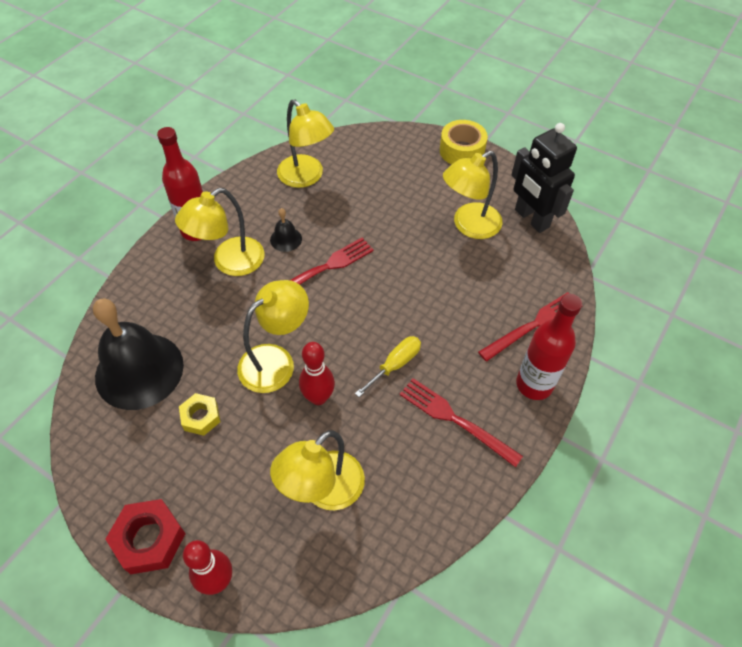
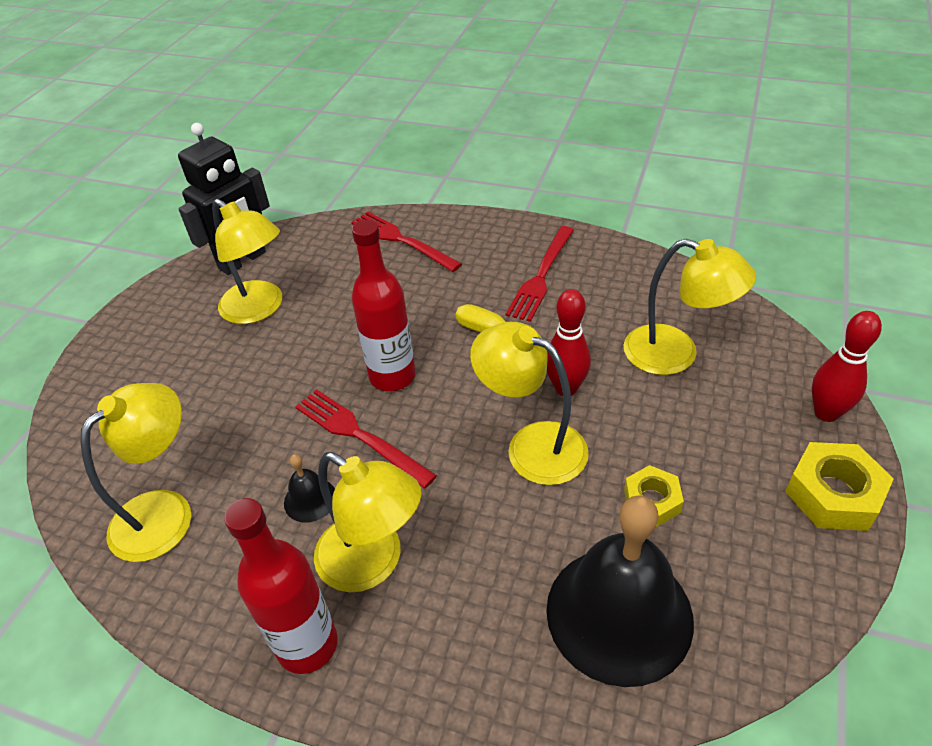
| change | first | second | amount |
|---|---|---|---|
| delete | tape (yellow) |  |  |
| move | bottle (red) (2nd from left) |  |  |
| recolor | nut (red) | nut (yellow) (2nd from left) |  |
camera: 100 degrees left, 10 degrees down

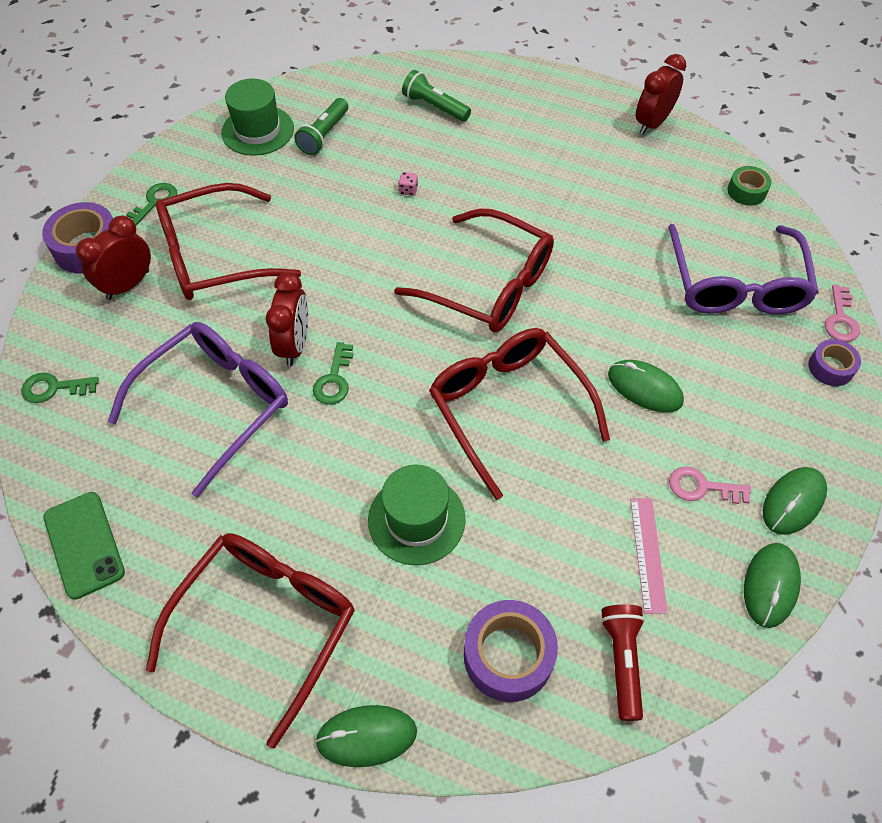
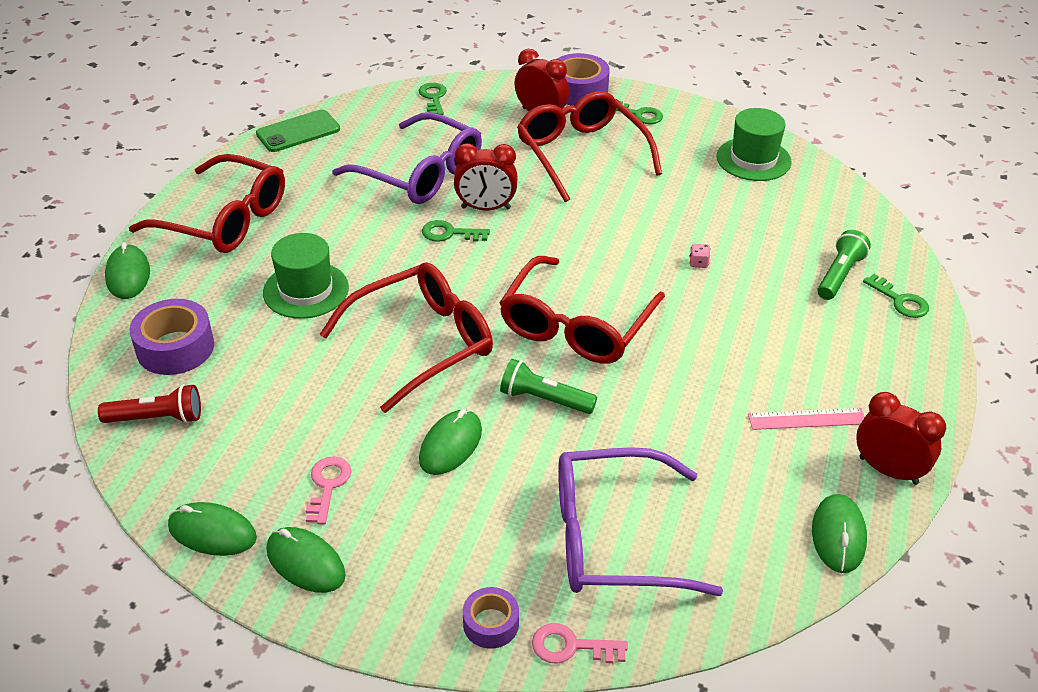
| change | first | second | amount |
|---|---|---|---|
| delete | tape (green) |  |  |
| insert |  | mouse (green) (5th from left) |  |
| insert |  | key (green) (4th from left) |  |
| move | flashlight (green) (1st from left) |  |  |
| move | ruler (pink) |  |  |
camera: 85 degrees right, 15 degrees down

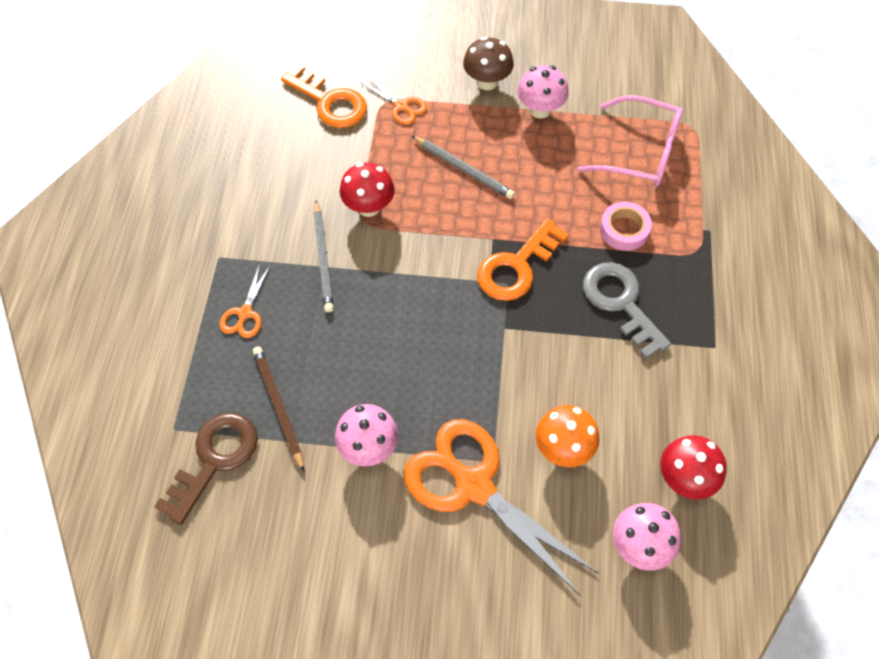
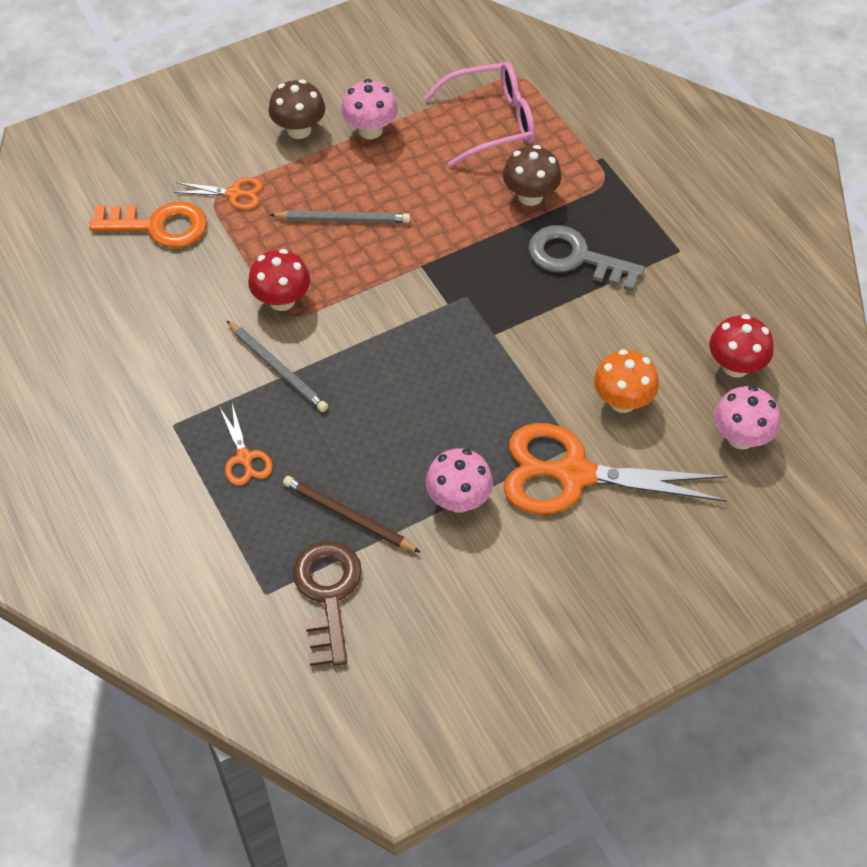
| change | first | second | amount |
|---|---|---|---|
| delete | key (orange) (2nd from left) |  |  |
| replace | tape (pink) | mushroom (brown) (2nd from left) |  |
camera: 35 degrees left, 5 degrees down

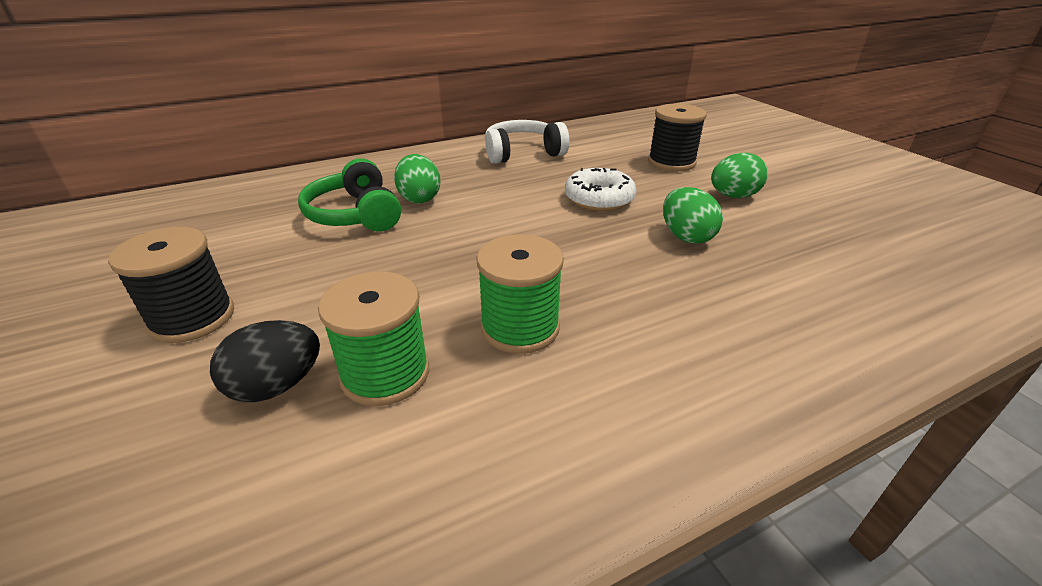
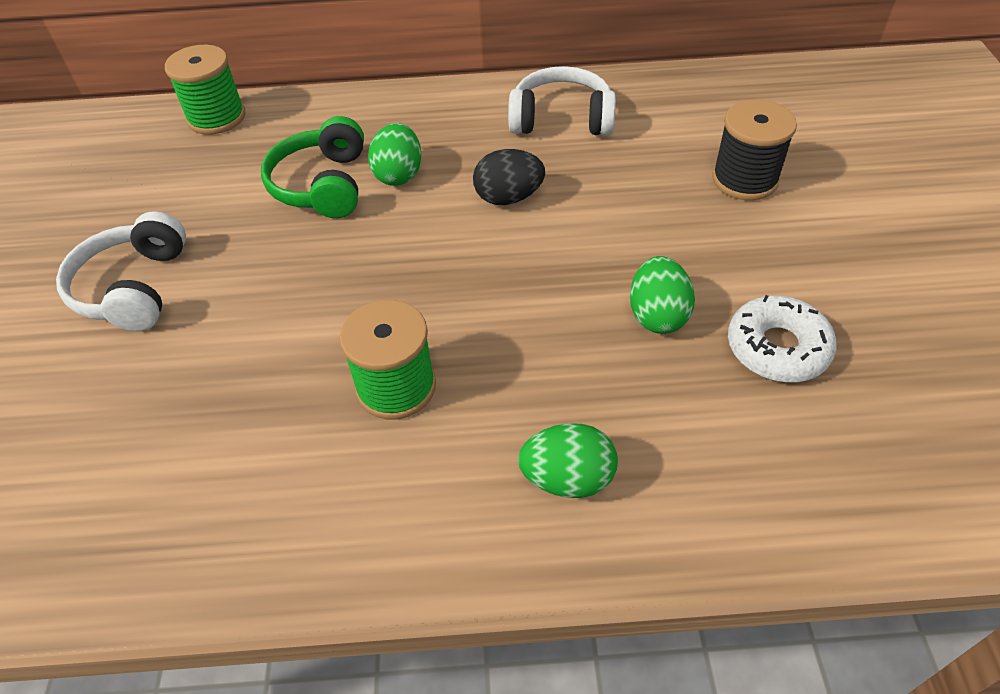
| change | first | second | amount |
|---|---|---|---|
| move | egg (black) |  |  |
| move | spool (green) (1st from left) |  |  |
| move | donut (white) |  |  |
| move | egg (green) (3rd from left in the first image) | egg (green) (2nd from left) |  |
| replace | spool (black) (1st from left) | headphones (white) (1st from left) |  |
camera: 25 degrees right, 15 degrees up

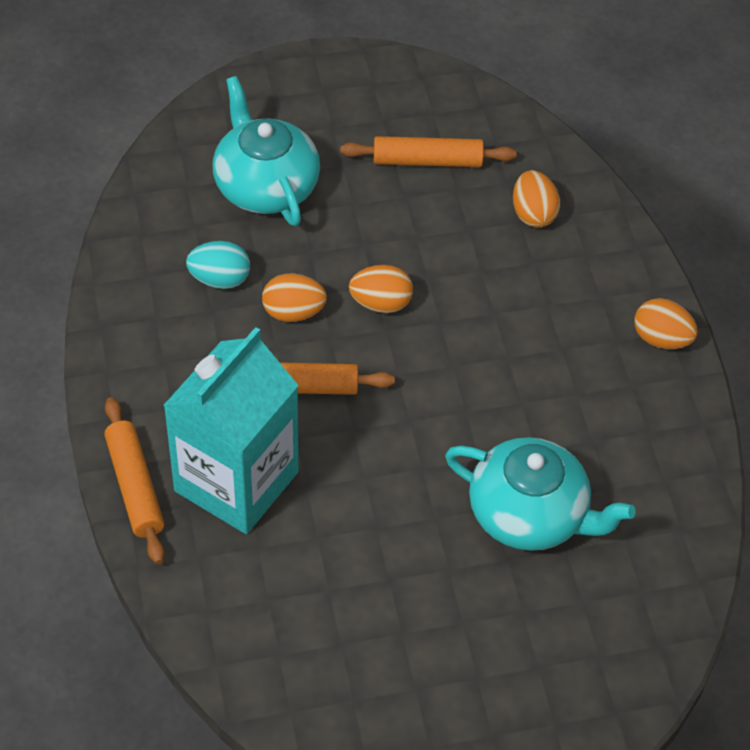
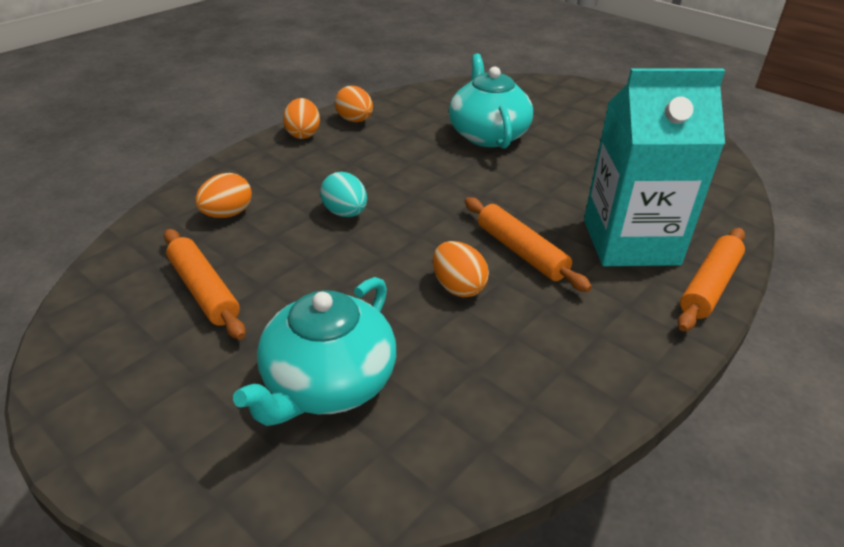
| change | first | second | amount |
|---|---|---|---|
| move | egg (turquoise) |  |  |
| move | egg (orange) (2nd from left in the first image) | egg (orange) (3rd from left) |  |
camera: 125 degrees left, 15 degrees down

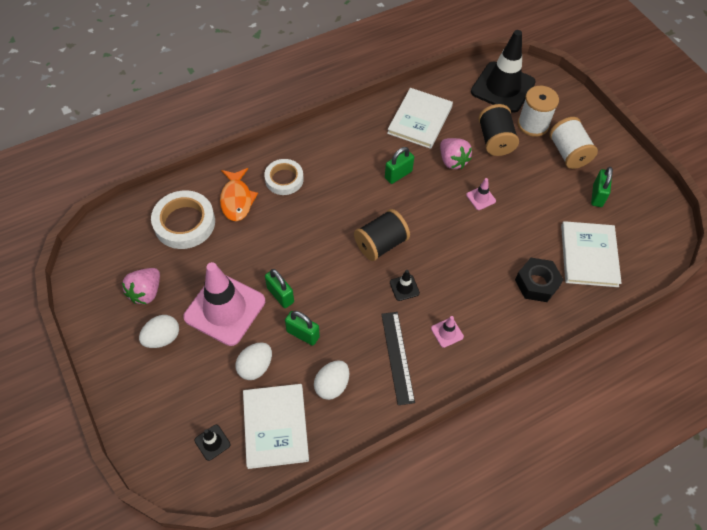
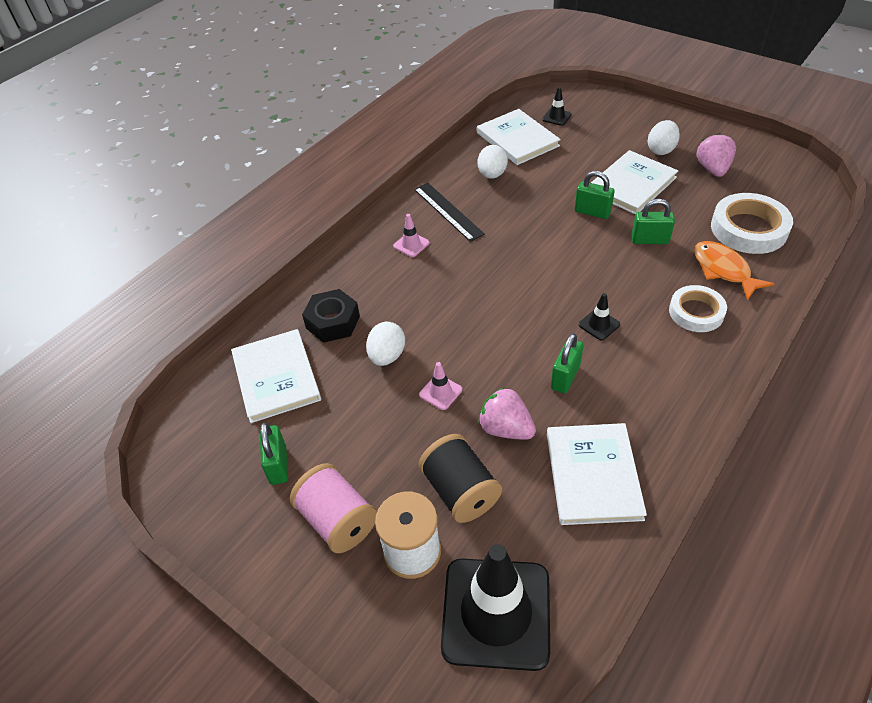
| change | first | second | amount |
|---|---|---|---|
| delete | spool (black) (1st from left) |  |  |
| move | egg (white) (2nd from left in the first image) | egg (white) (1st from left) |  |
| move | padlock (green) (2nd from left in the first image) | padlock (green) (4th from left) |  |
| move | traffic cone (black) (2nd from left in the first image) | traffic cone (black) (3rd from left) |  |
| replace | traffic cone (pink) (1st from left) | book (white) (4th from left) |  |
| recolor | spool (white) (2nd from left) | spool (pink) |  |
camera: 160 degrees right, 10 degrees down

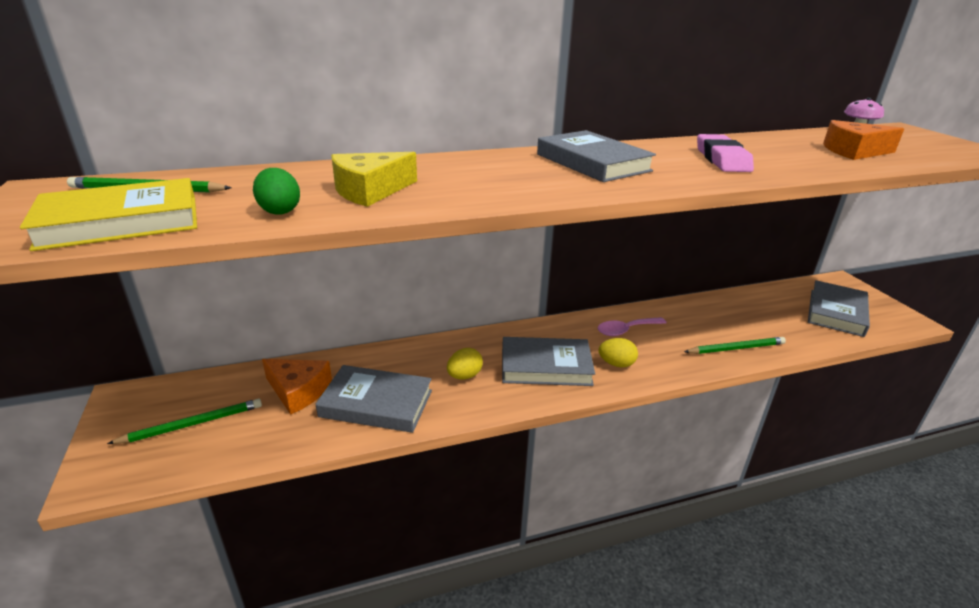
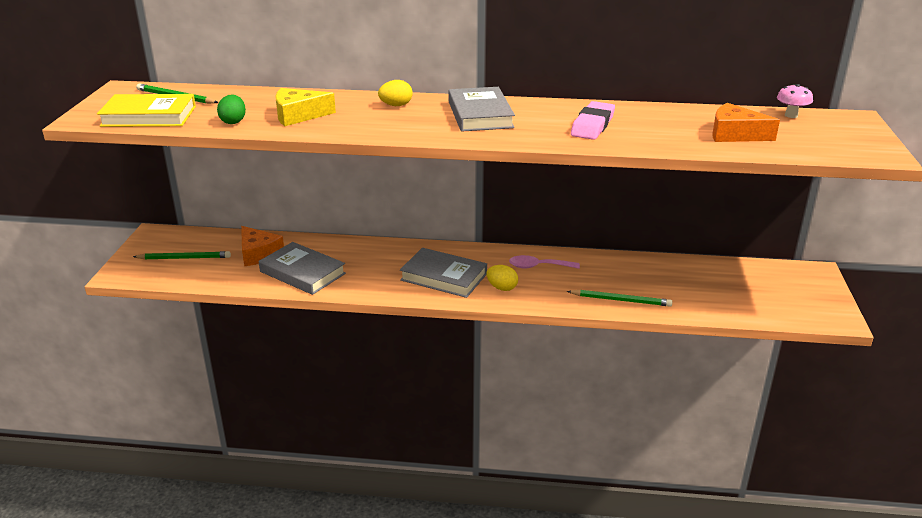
| change | first | second | amount |
|---|---|---|---|
| delete | book (grey) (4th from left) |  |  |
| move | egg (yellow) (1st from left) |  |  |
camera: 25 degrees right, 0 degrees up

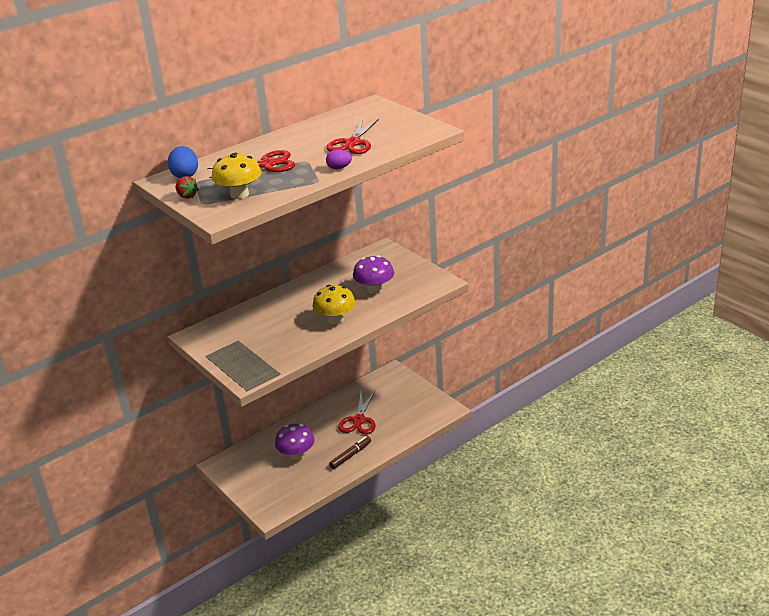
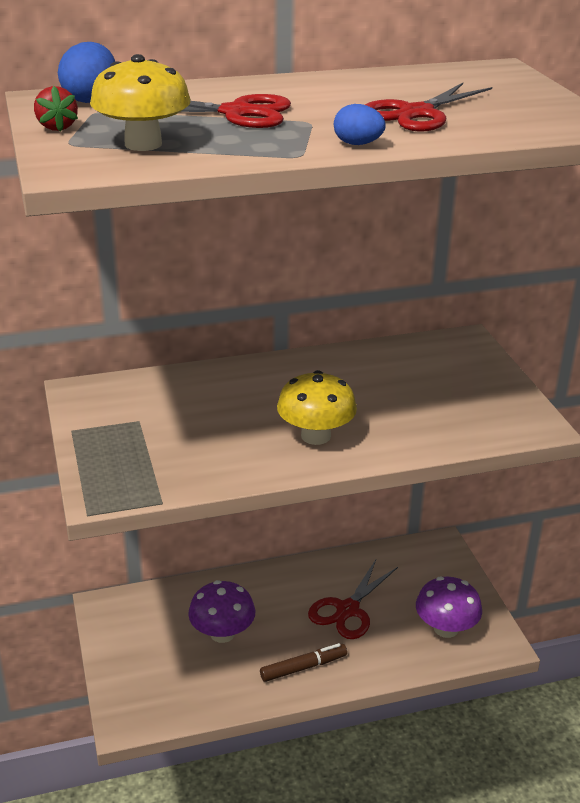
| change | first | second | amount |
|---|---|---|---|
| move | mushroom (purple) (2nd from left) |  |  |
| recolor | egg (purple) | egg (blue) (2nd from left) |  |
camera: 20 degrees right, 0 degrees up

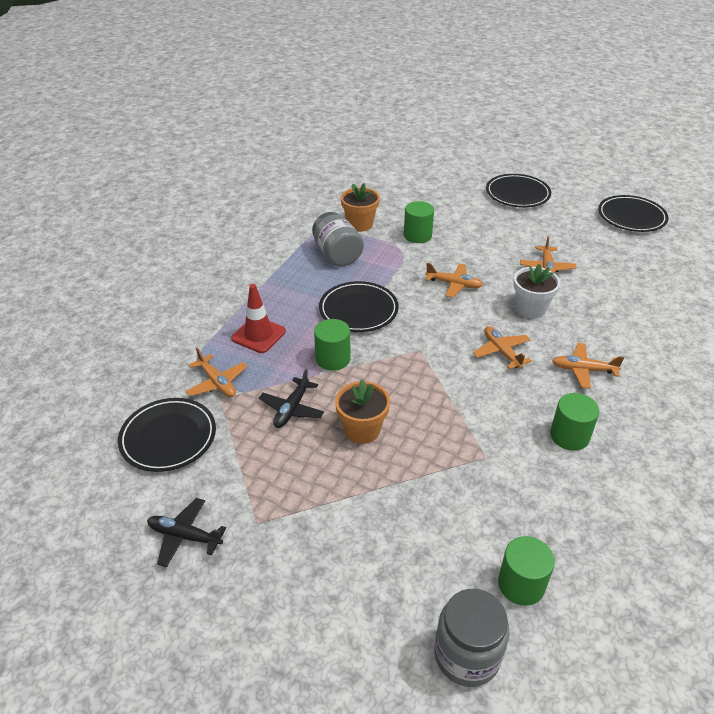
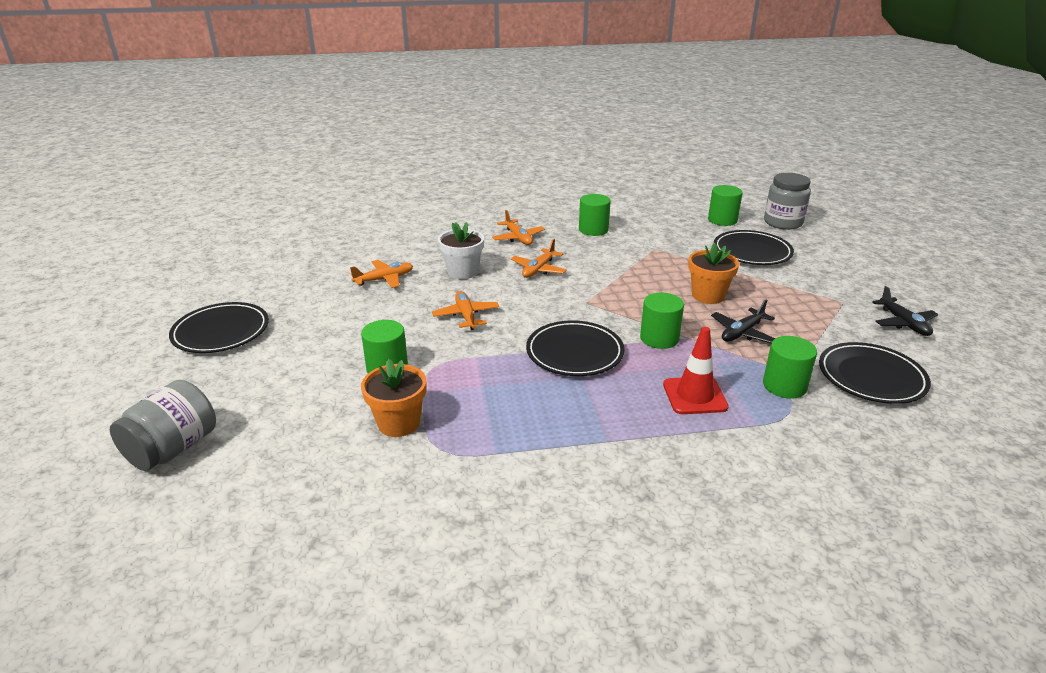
| change | first | second | amount |
|---|---|---|---|
| move | jar (grey) (1st from left) |  |  |
| move | plate (black) (4th from left in the first image) | plate (black) (3rd from left) |  |
| replace | plane (orange) (1st from left) | cylinder (green) (5th from left) |  |
| rotate | plane (black) (2nd from left in the first image) | plane (black) (1st from left) | 150 degrees clockwise |
camera: 125 degrees left, 10 degrees down

